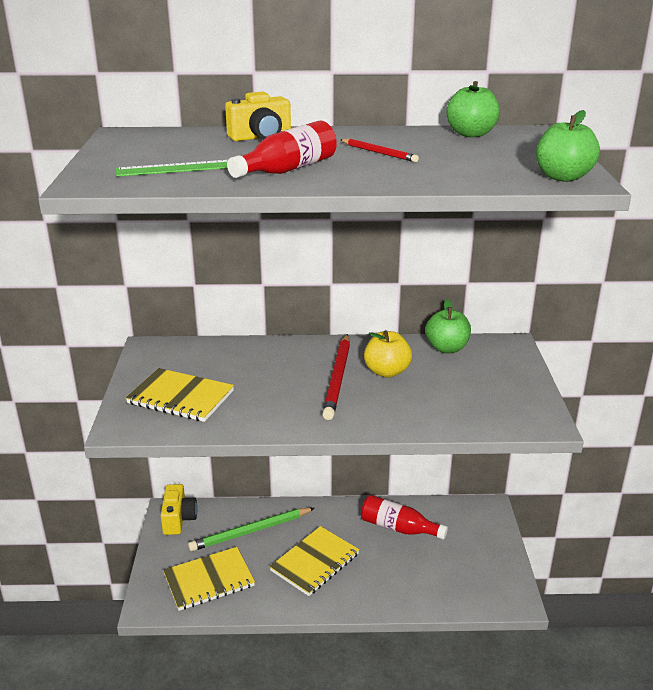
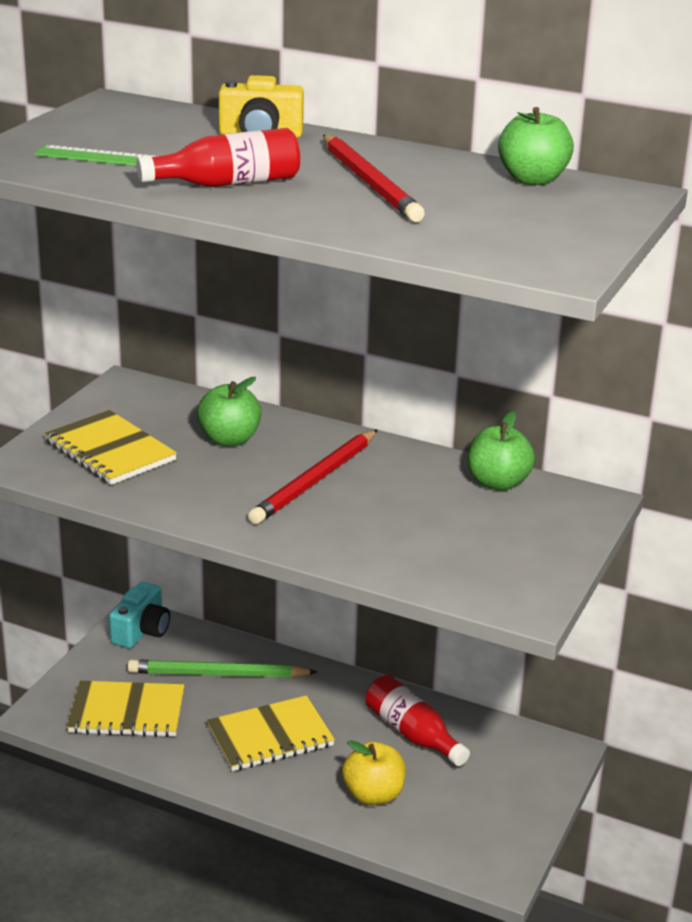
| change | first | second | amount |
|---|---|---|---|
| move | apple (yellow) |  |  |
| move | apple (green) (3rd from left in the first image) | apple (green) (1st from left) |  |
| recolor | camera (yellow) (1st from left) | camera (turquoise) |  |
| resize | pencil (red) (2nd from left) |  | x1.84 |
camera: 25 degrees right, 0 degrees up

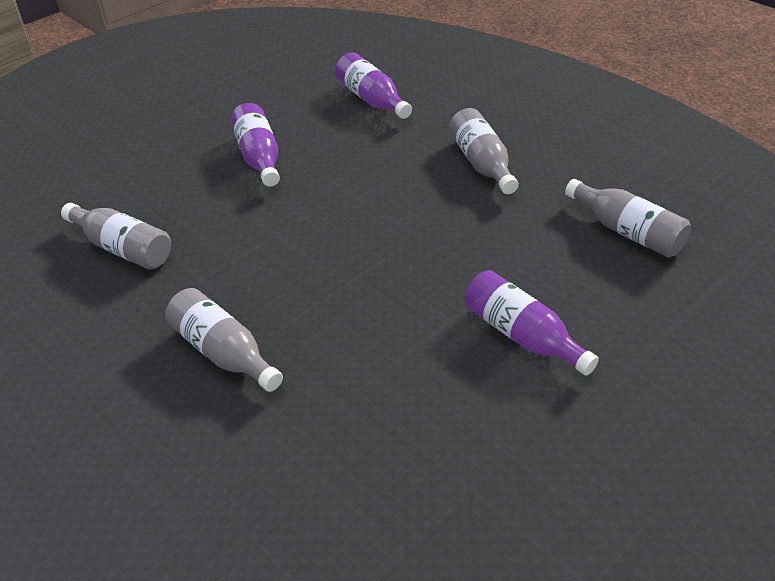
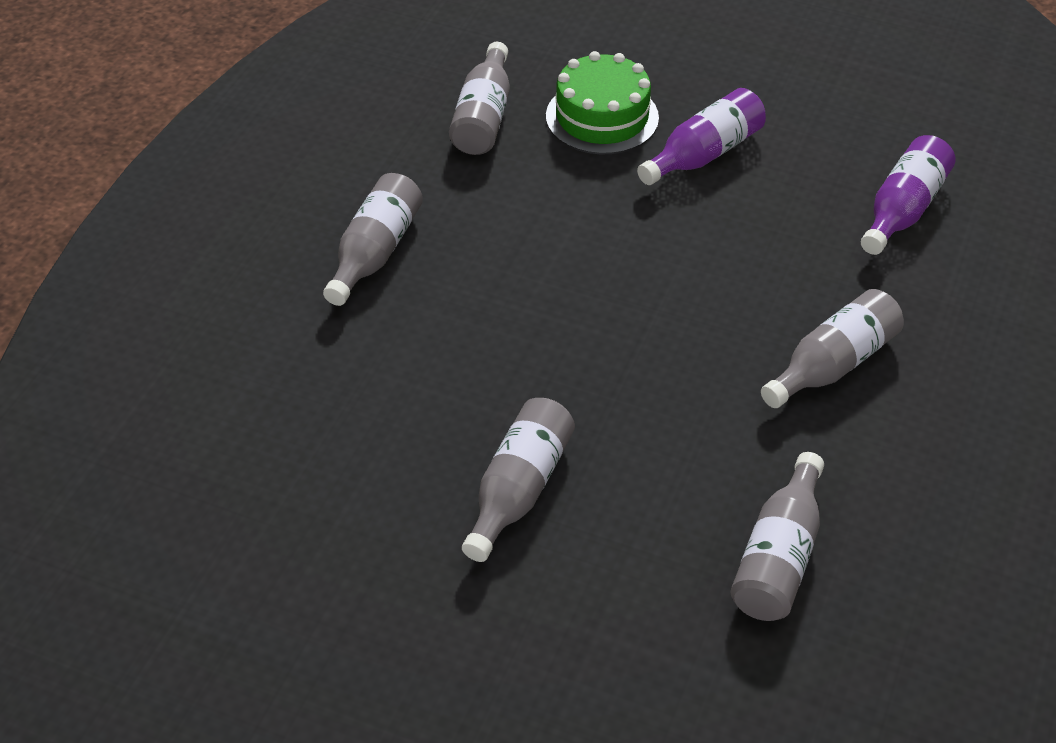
| change | first | second | amount |
|---|---|---|---|
| insert |  | cake (green) |  |
| recolor | bottle (purple) (3rd from left) | bottle (grey) (3rd from left) |  |
camera: 65 degrees right, 5 degrees up

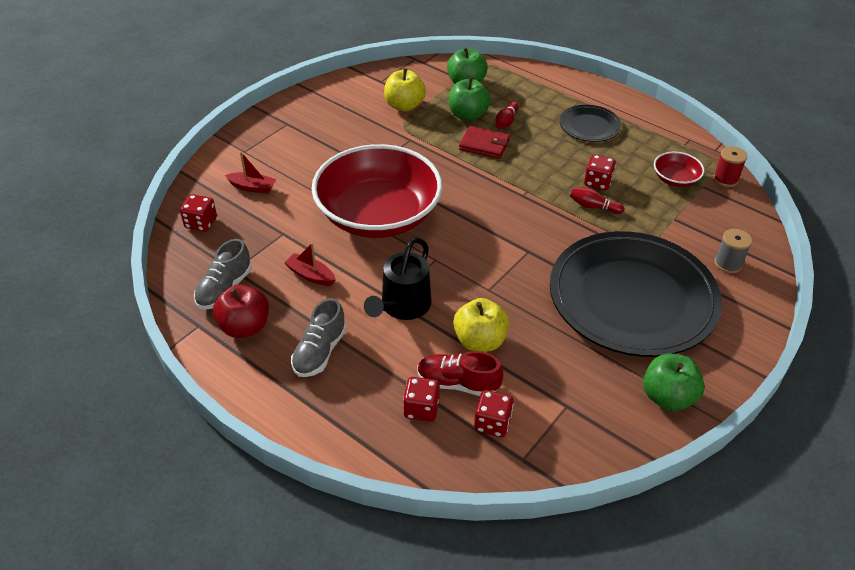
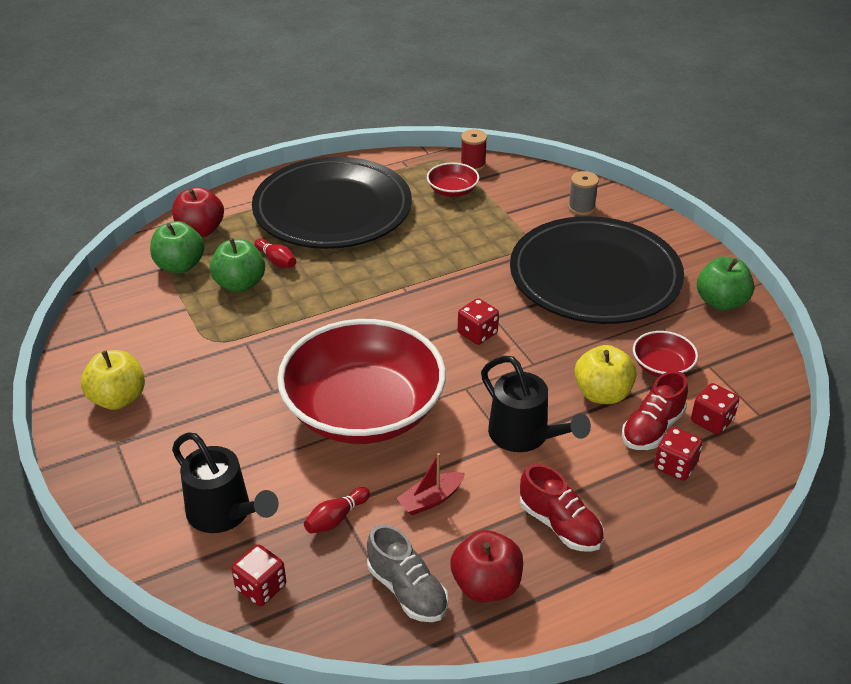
| change | first | second | amount |
|---|---|---|---|
| delete | wallet (red) |  |  |
| insert |  | apple (red) (1st from left) |  |
| insert |  | bowl (red) (3rd from left) |  |
| move | apple (yellow) (1st from left) |  |  |
| move | bowling pin (red) (2nd from left) |  |  |
| move | dice (red) (4th from left in the first image) | dice (red) (2nd from left) |  |
| replace | boat (red) (1st from left) | watering can (black) (1st from left) |  |
| recolor | shoe (grey) (2nd from left) | shoe (red) (1st from left) |  |
| resize | plate (black) (1st from left) |  | x2.22 |
camera: 65 degrees left, 5 degrees down

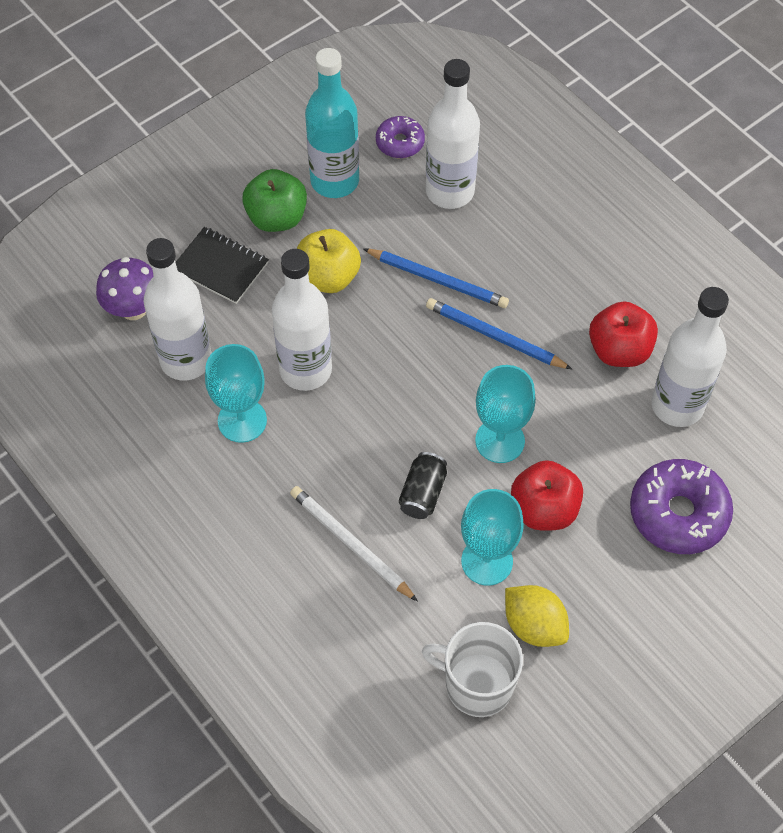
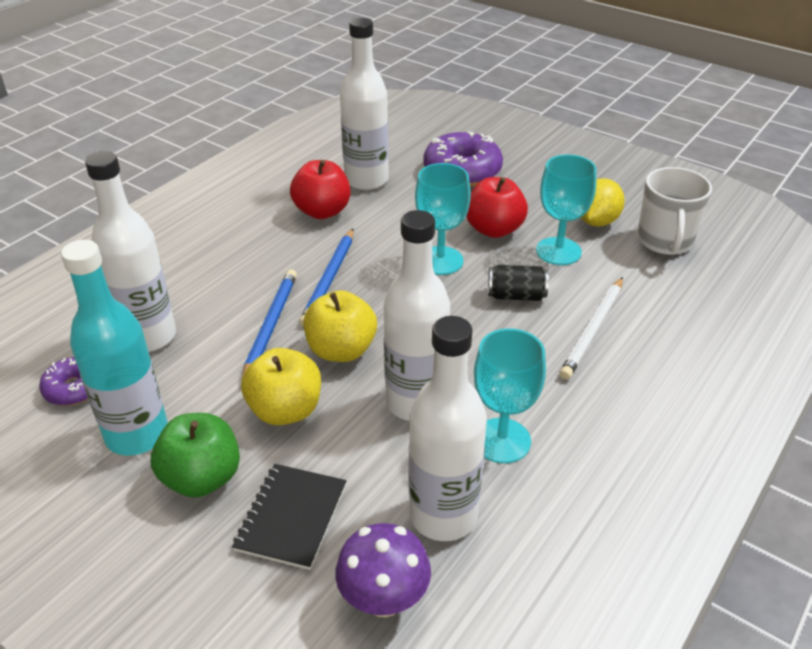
| change | first | second | amount |
|---|---|---|---|
| insert |  | apple (yellow) (2nd from left) |  |
camera: 105 degrees left, 20 degrees down

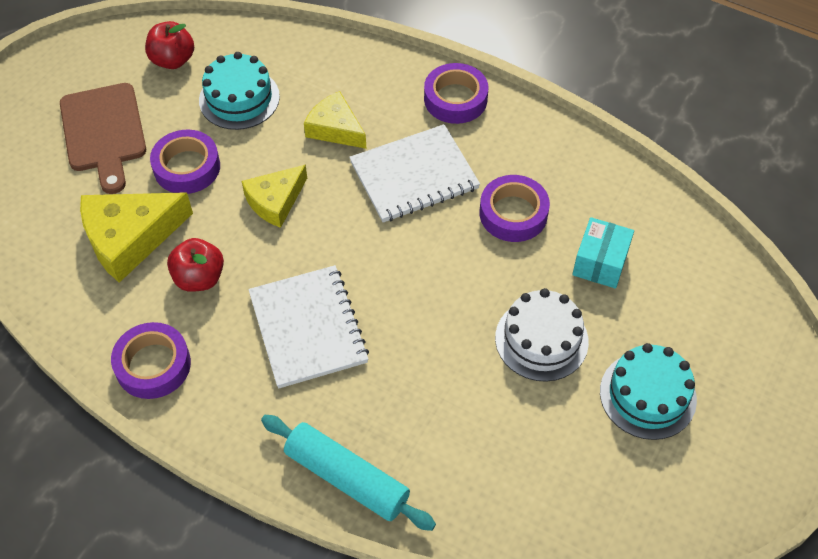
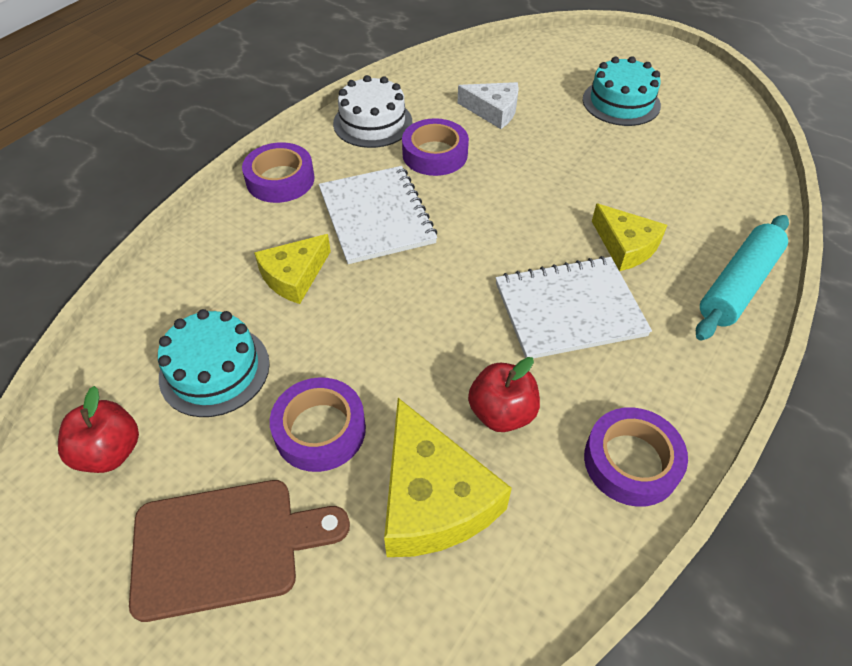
| change | first | second | amount |
|---|---|---|---|
| move | cheese (yellow) (2nd from left in the first image) | cheese (yellow) (3rd from left) |  |
| move | cake (white) |  |  |
| replace | box (turquoise) | cheese (white) |  |
camera: 85 degrees left, 5 degrees down

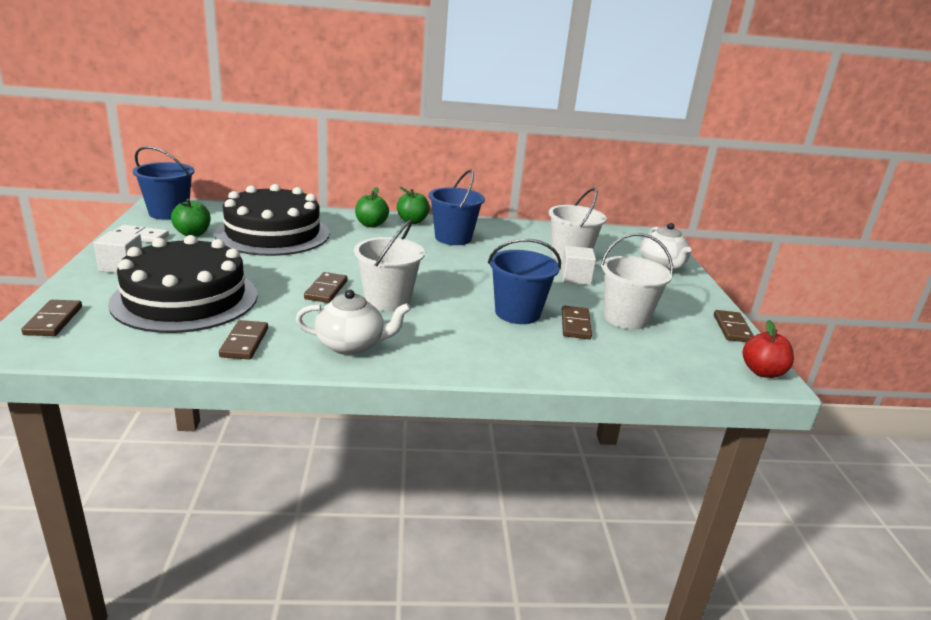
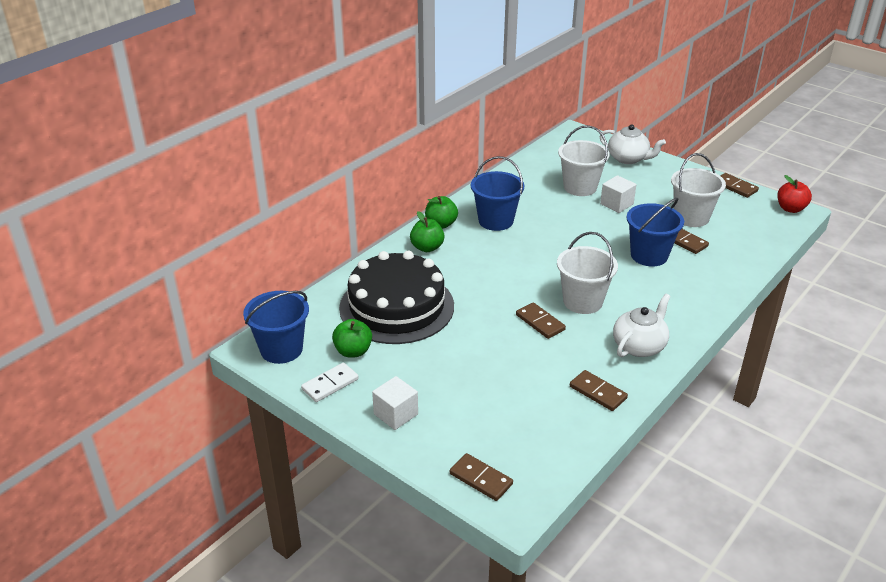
| change | first | second | amount |
|---|---|---|---|
| delete | cake (black) (1st from left) |  |  |
camera: 45 degrees left, 10 degrees up

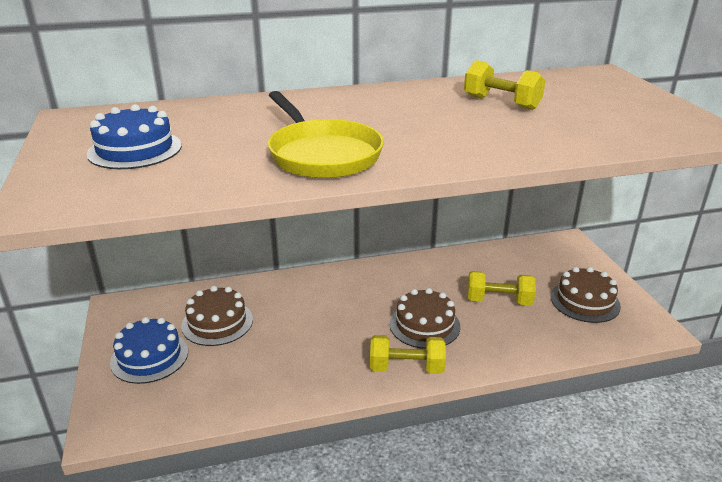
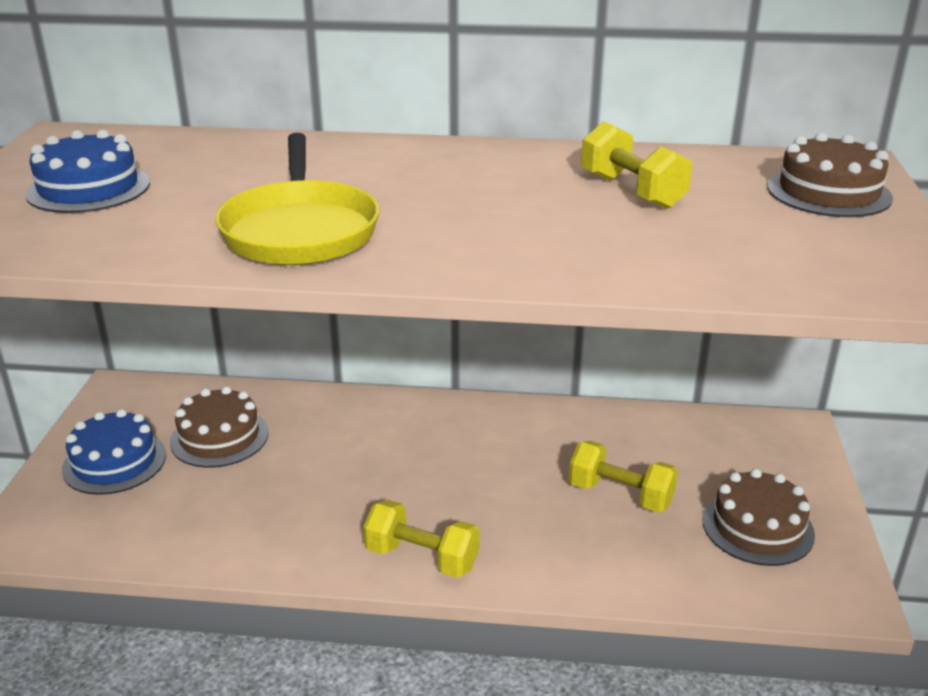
| change | first | second | amount |
|---|---|---|---|
| move | cake (brown) (2nd from left in the first image) | cake (brown) (3rd from left) |  |
camera: 20 degrees right, 0 degrees up

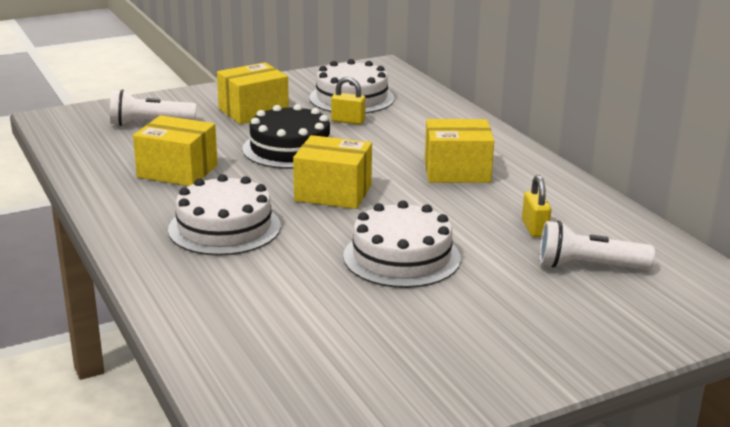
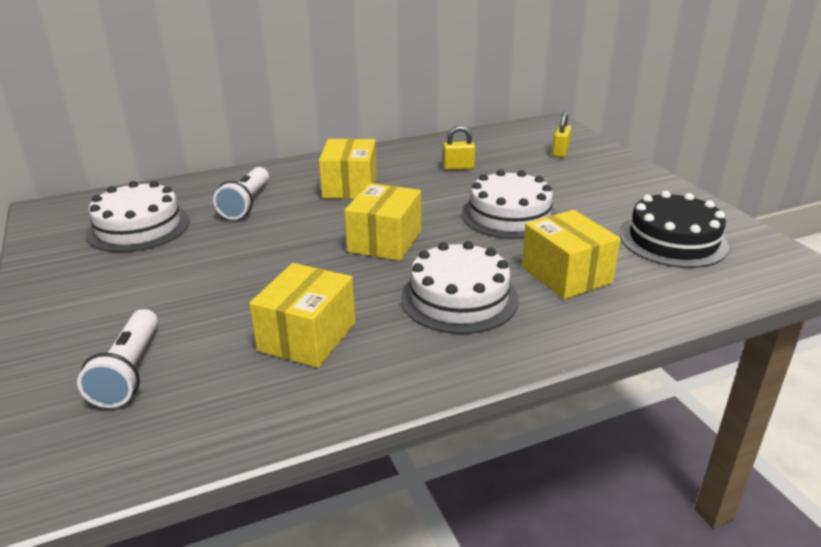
| change | first | second | amount |
|---|---|---|---|
| move | box (yellow) (2nd from left in the first image) | box (yellow) (4th from left) |  |
| move | cake (black) |  |  |
| move | padlock (yellow) (1st from left in the first image) | padlock (yellow) (2nd from left) |  |
| move | flashlight (white) (2nd from left) |  |  |
camera: 85 degrees left, 5 degrees up

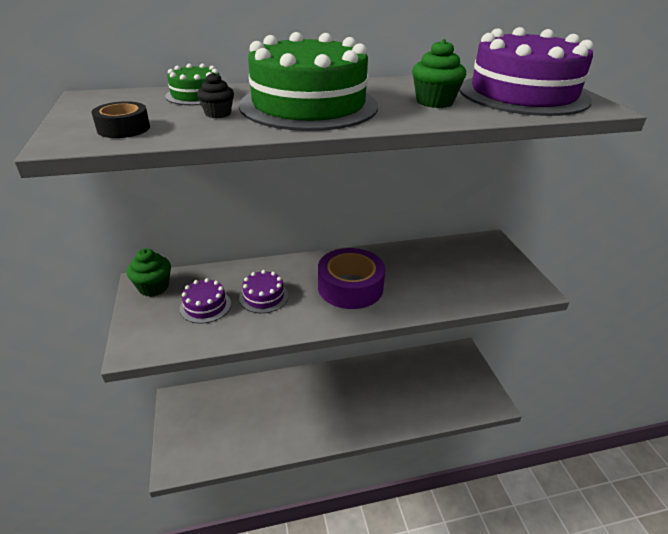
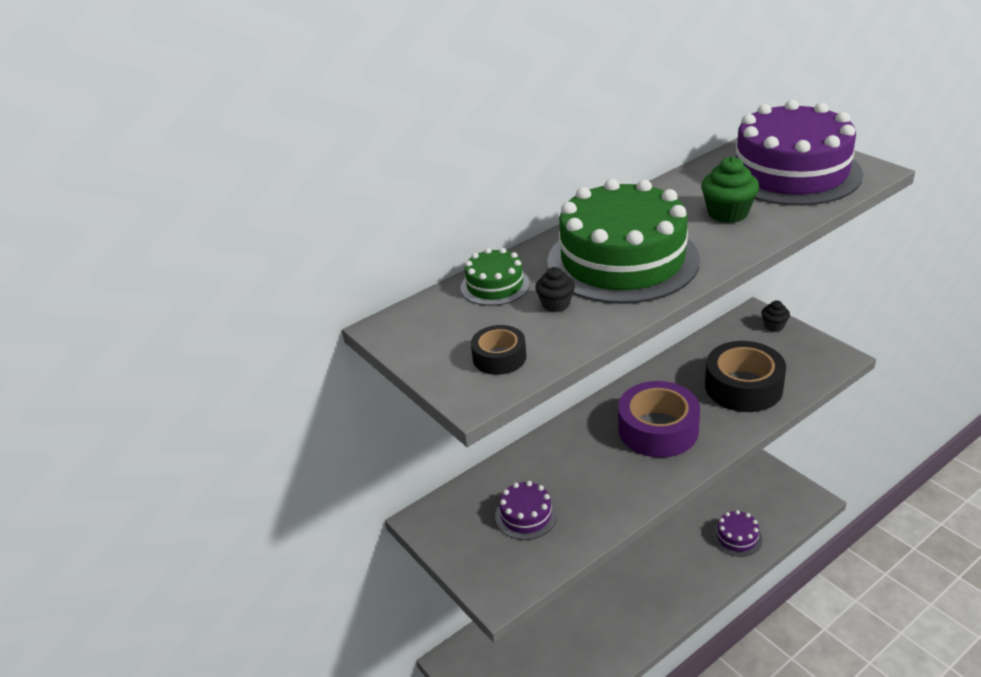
| change | first | second | amount |
|---|---|---|---|
| delete | cupcake (green) (1st from left) |  |  |
| insert |  | tape (black) (2nd from left) |  |
| insert |  | cupcake (black) (2nd from left) |  |
| move | cake (purple) (2nd from left) |  |  |
camera: 20 degrees left, 0 degrees up

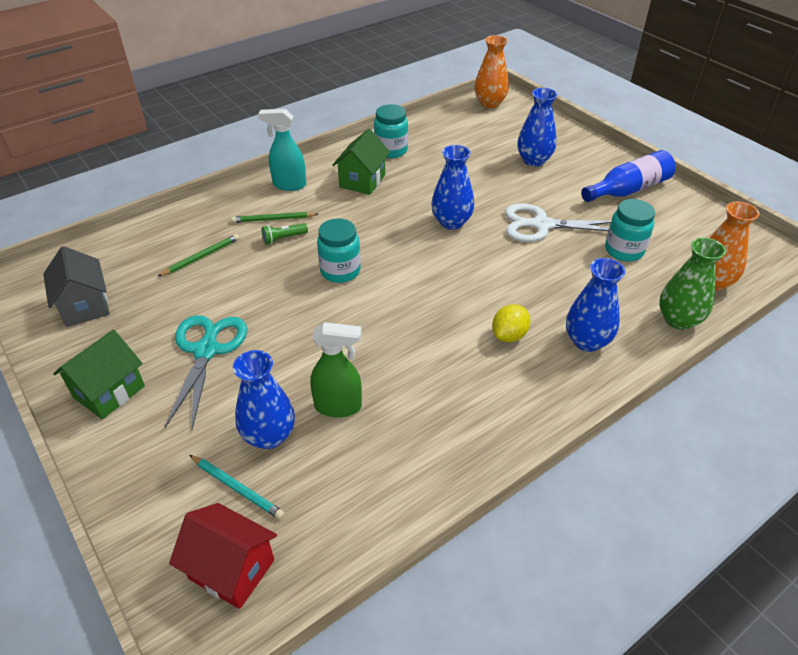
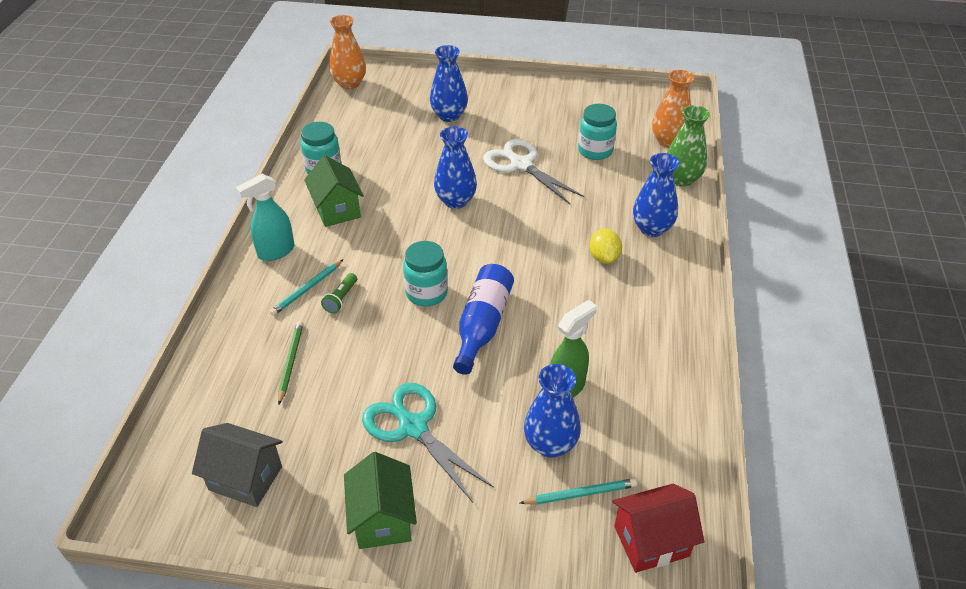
| change | first | second | amount |
|---|---|---|---|
| move | bottle (blue) |  |  |
| recolor | pencil (green) (2nd from left) | pencil (turquoise) (1st from left) |  |
| rotate | scissors (white) |  | 90 degrees clockwise |
camera: 45 degrees left, 0 degrees up

